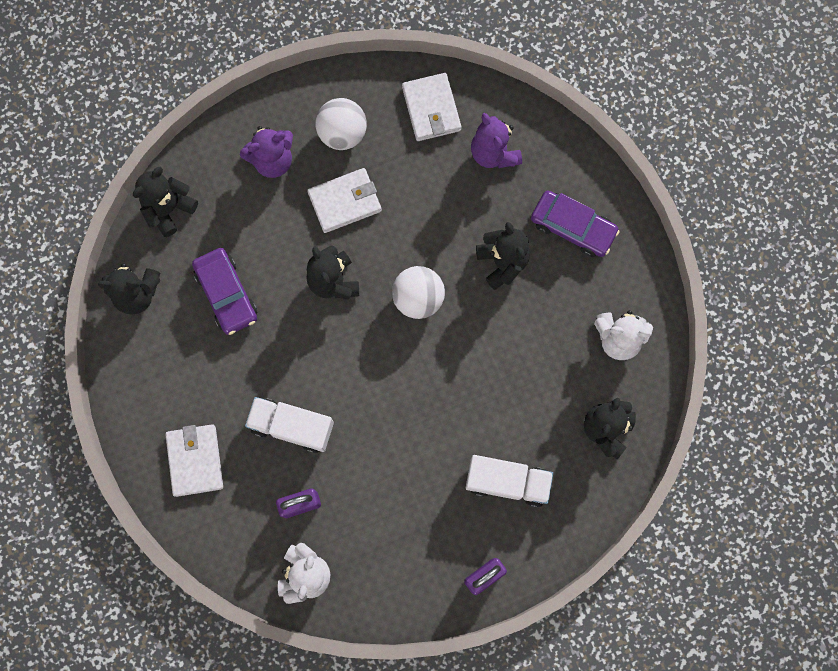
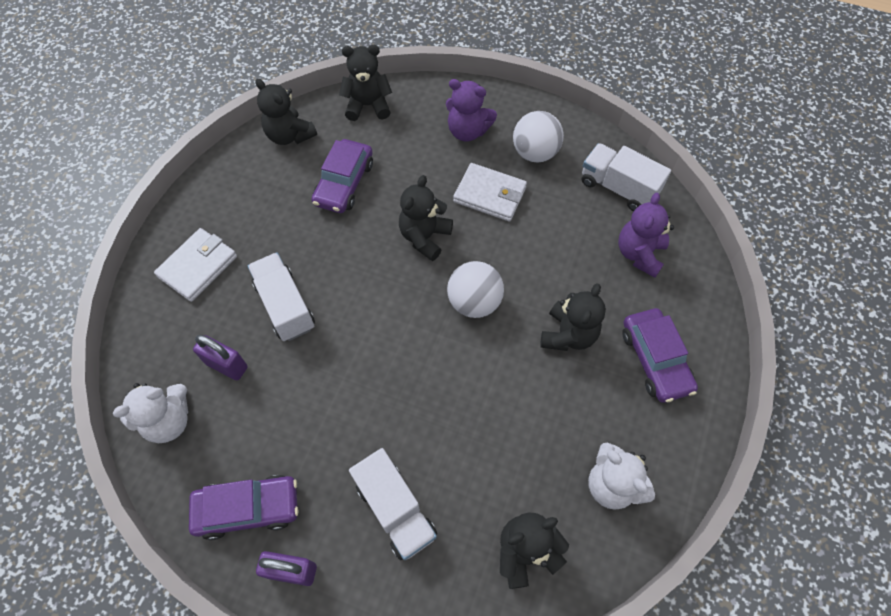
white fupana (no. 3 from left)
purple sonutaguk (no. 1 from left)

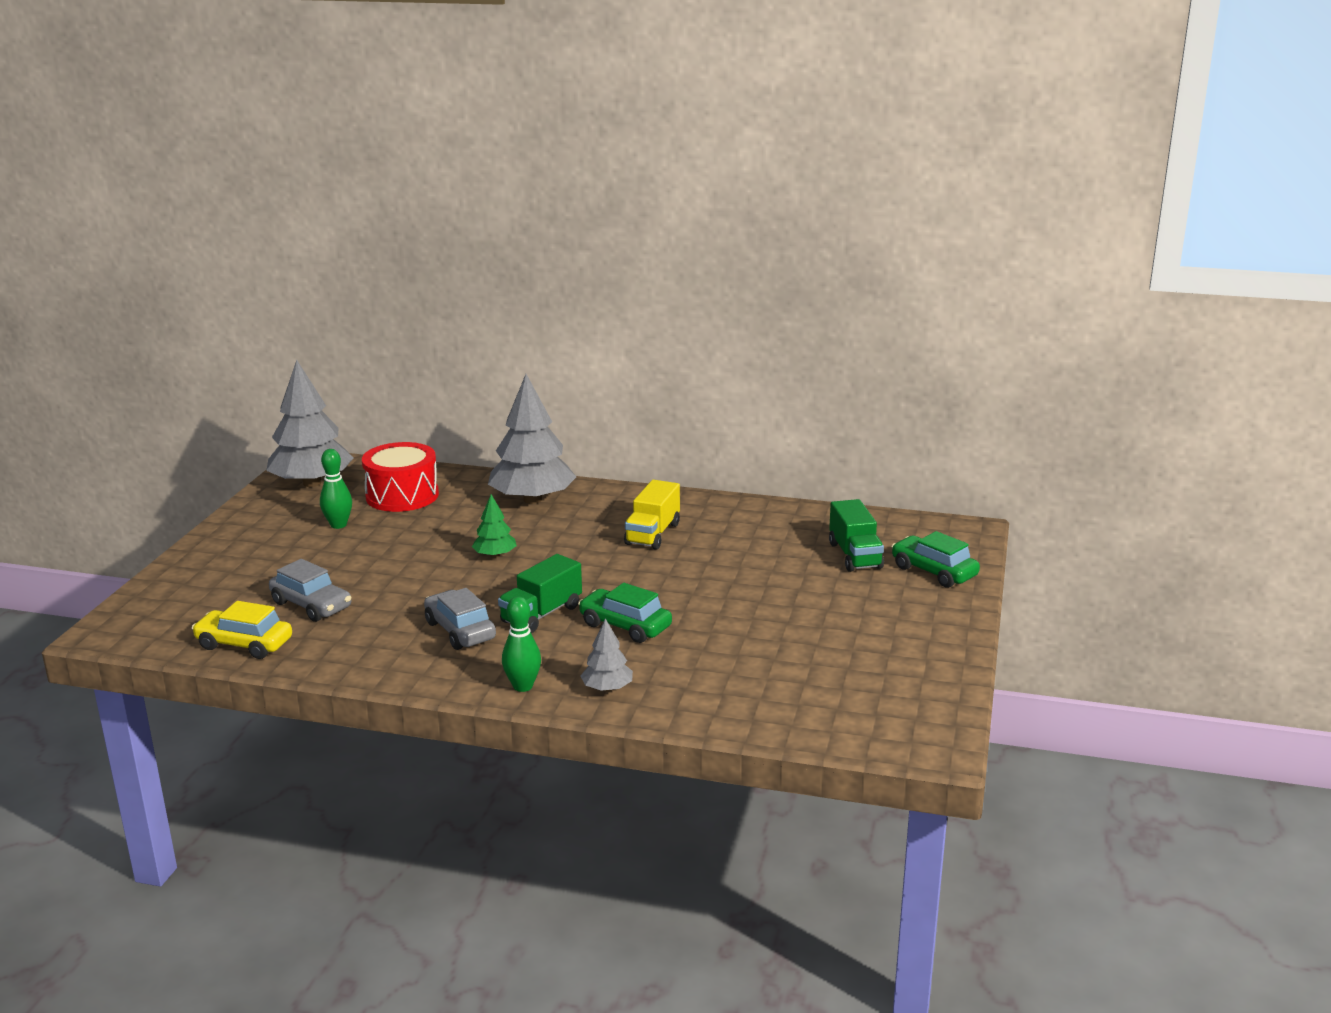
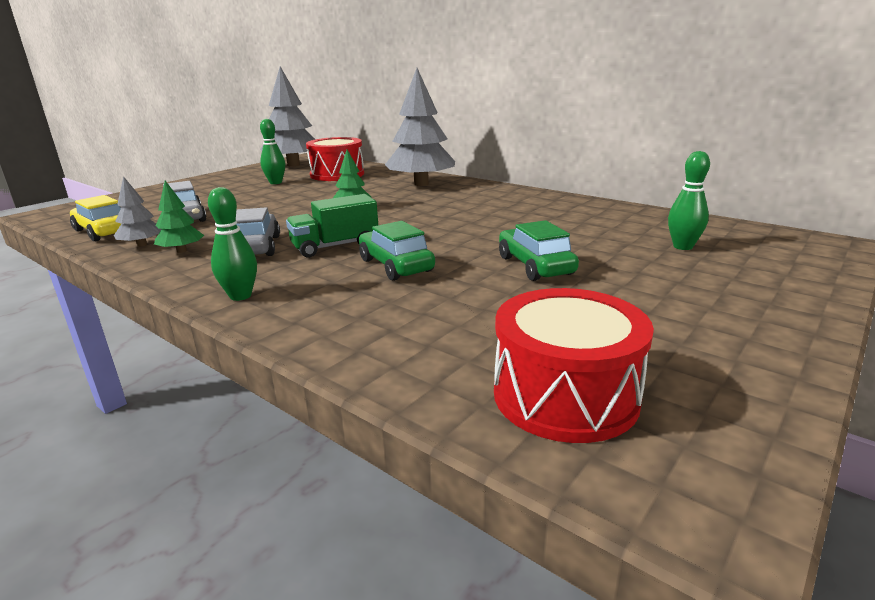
yellow fupana
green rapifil (no. 3 from left)
green sonutaguk (no. 2 from left)
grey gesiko (no. 1 from left)
green gesiko (no. 1 from left)
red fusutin (no. 2 from left)

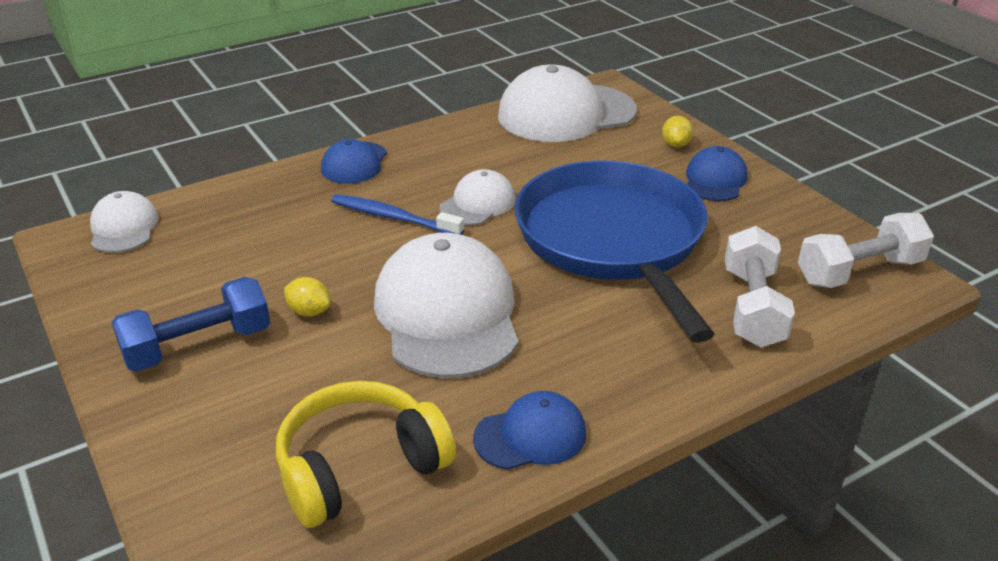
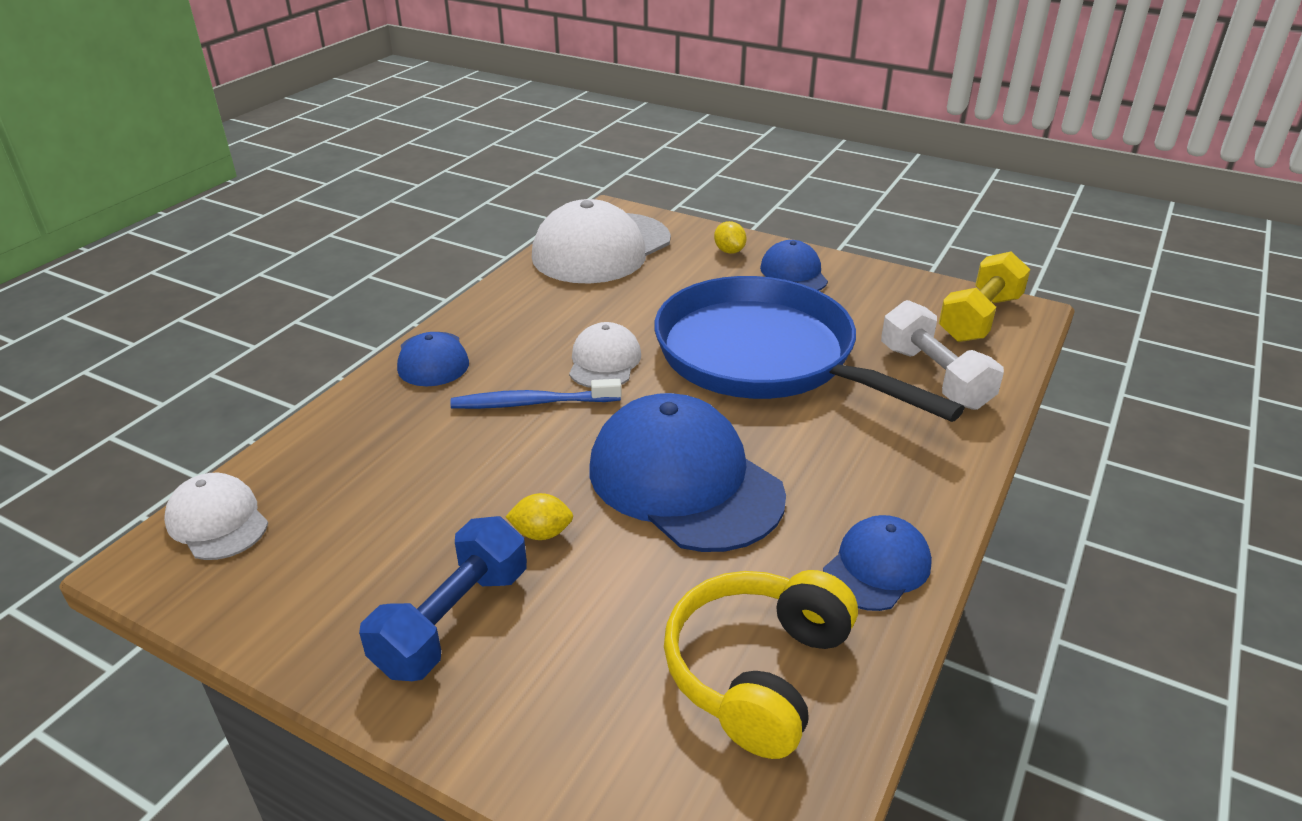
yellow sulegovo
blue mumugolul (no. 2 from left)

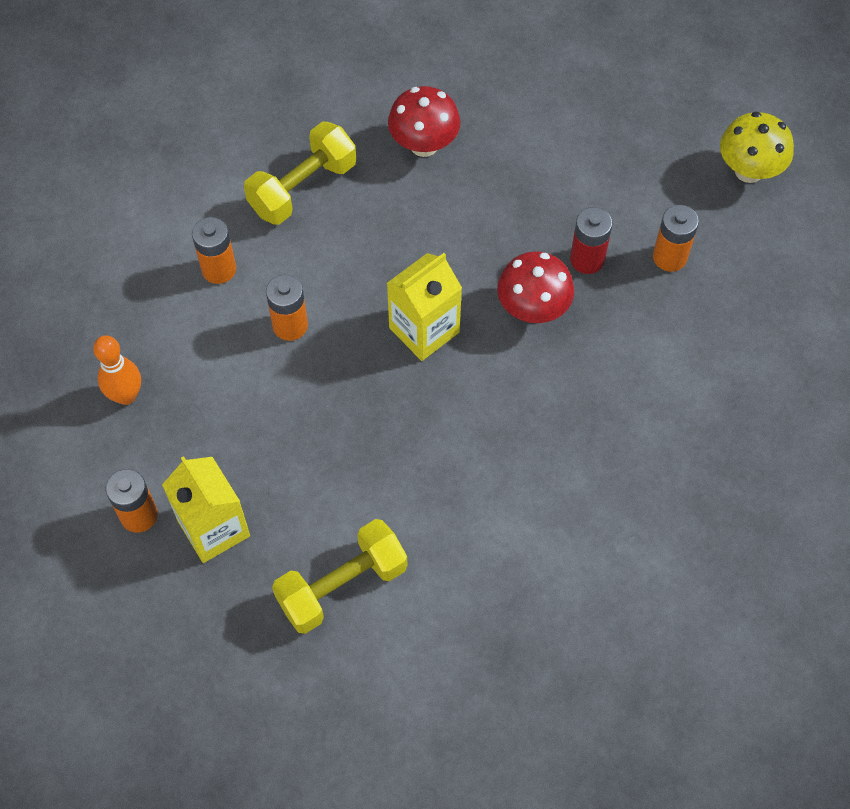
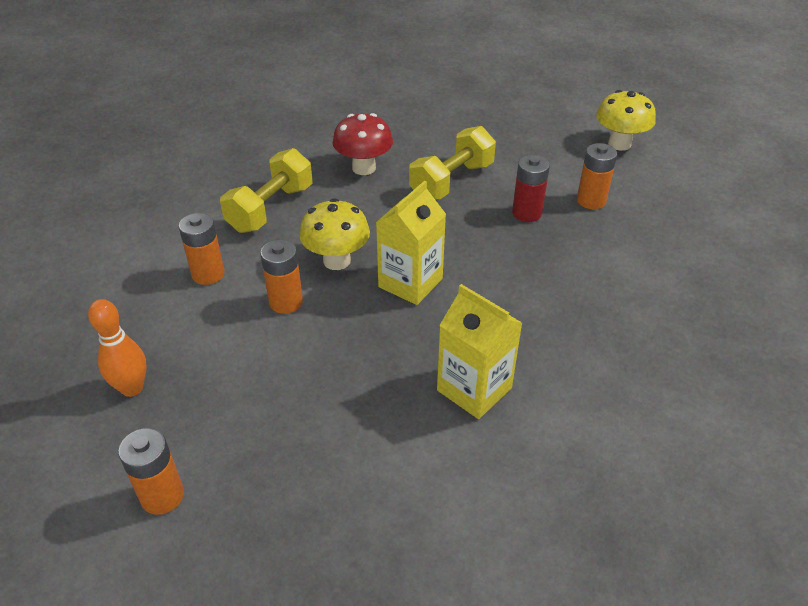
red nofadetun (no. 2 from left in the first image)
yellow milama (no. 2 from left)
yellow sulegovo (no. 2 from left)
yellow nofadetun (no. 1 from left)

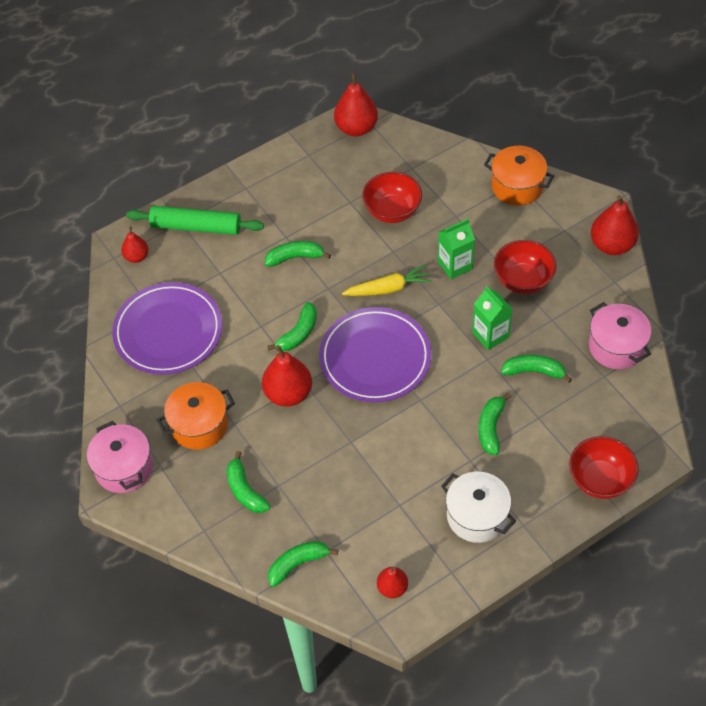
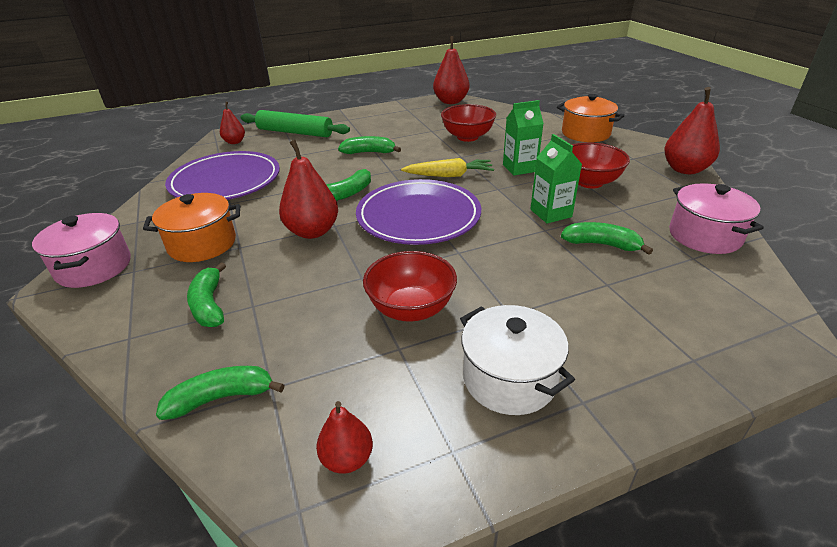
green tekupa (no. 5 from left in the first image)
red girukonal (no. 1 from left)

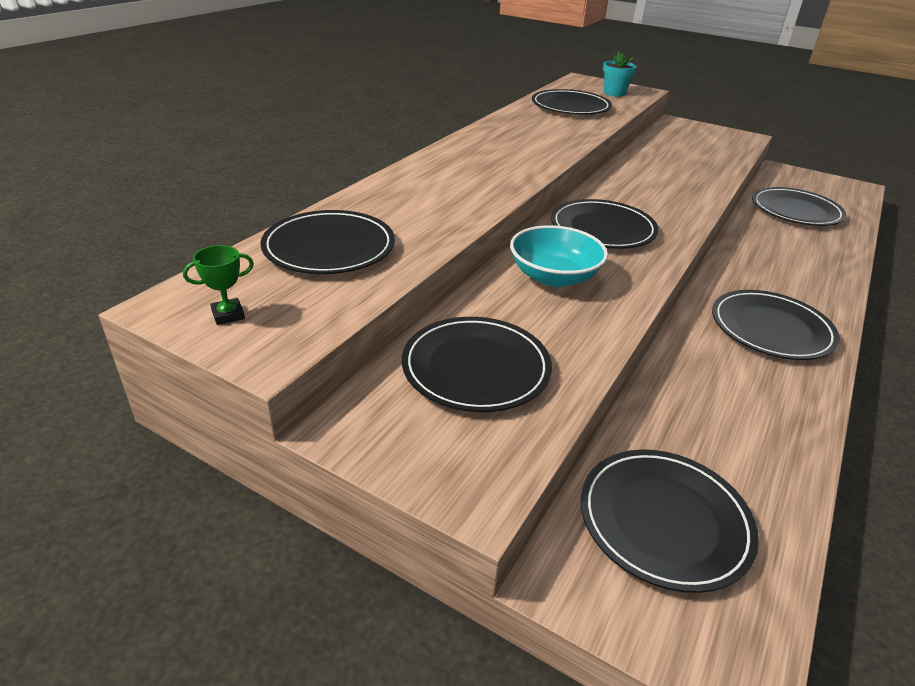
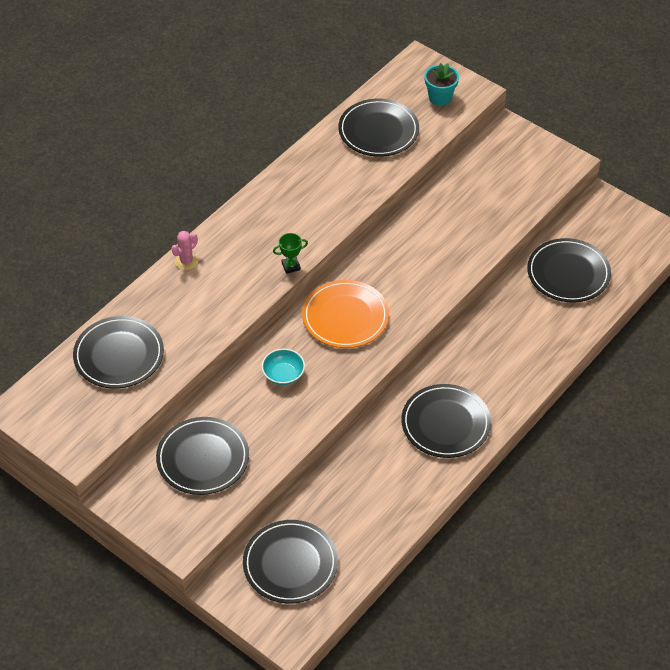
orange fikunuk
turquoise girukonal
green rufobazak
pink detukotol

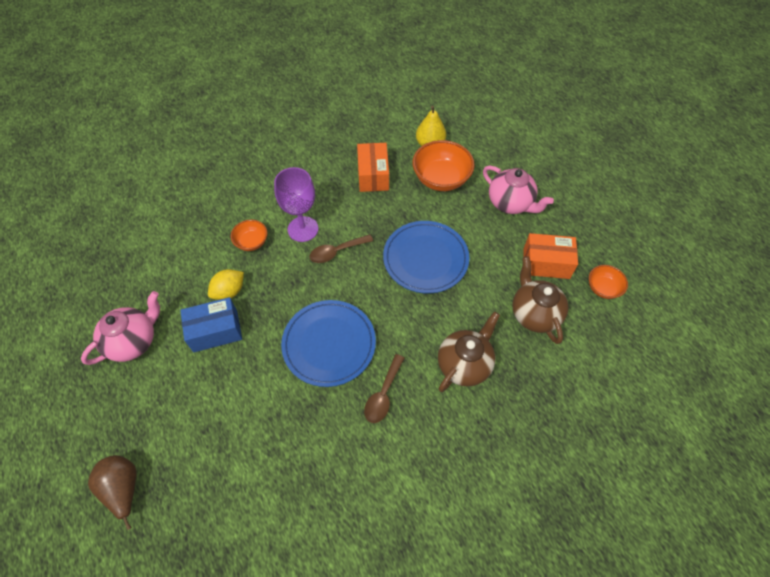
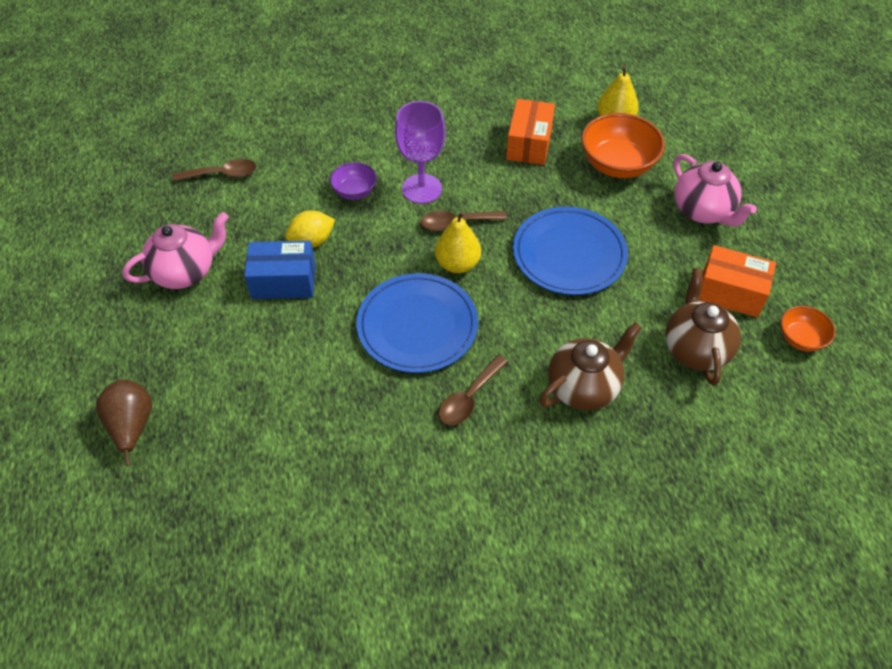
purple girukonal
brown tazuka (no. 1 from left)
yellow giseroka (no. 1 from left)

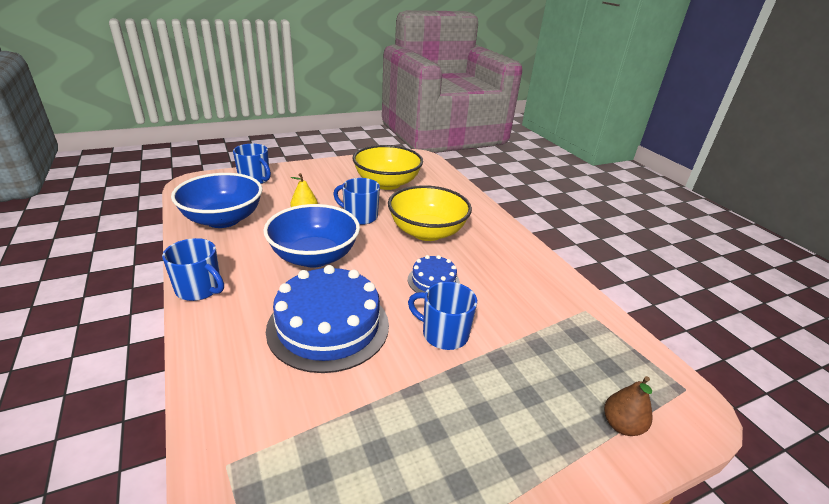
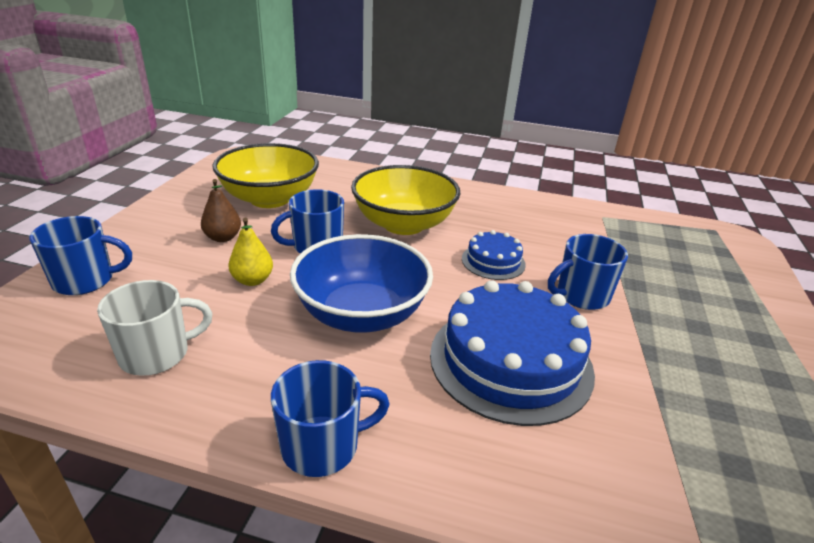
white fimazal
brown giseroka

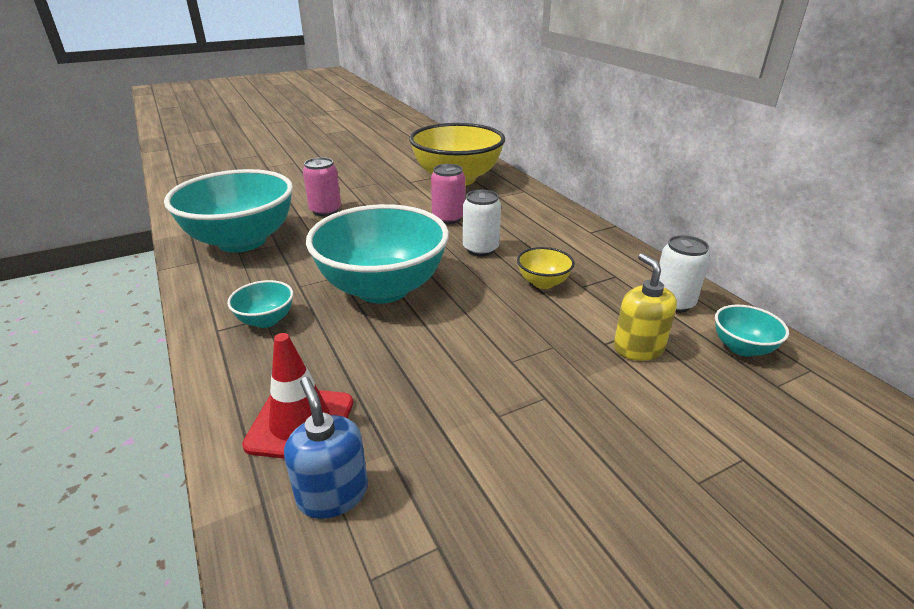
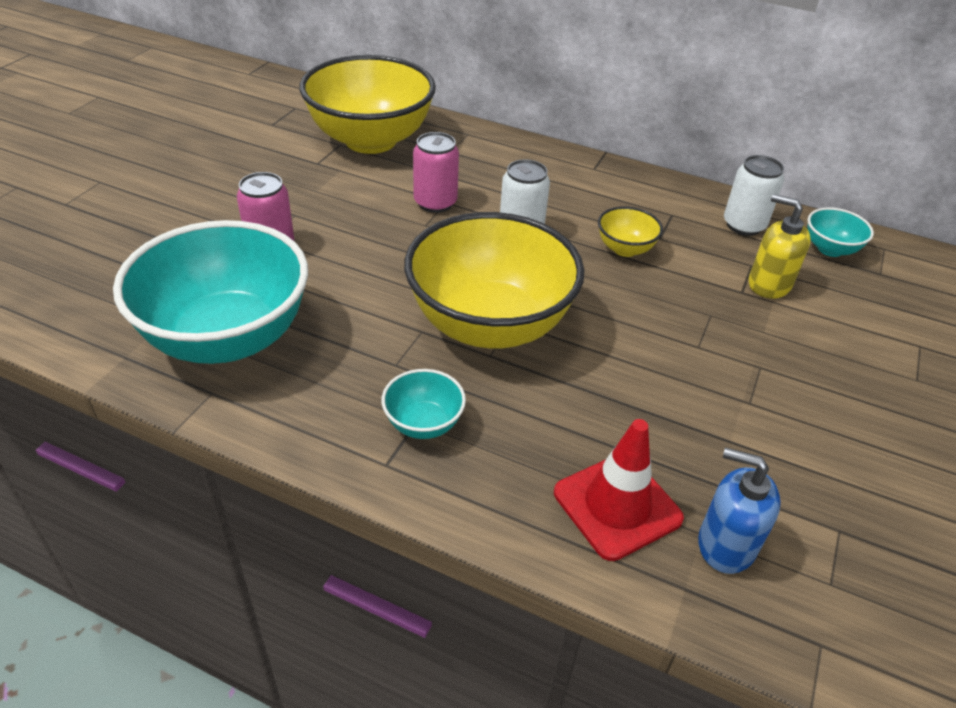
yellow girukonal (no. 2 from left)

